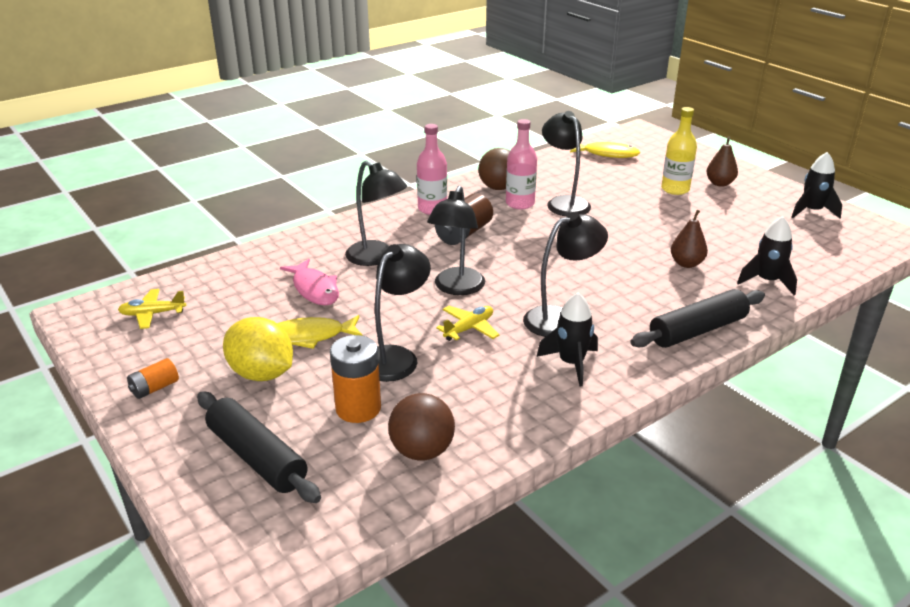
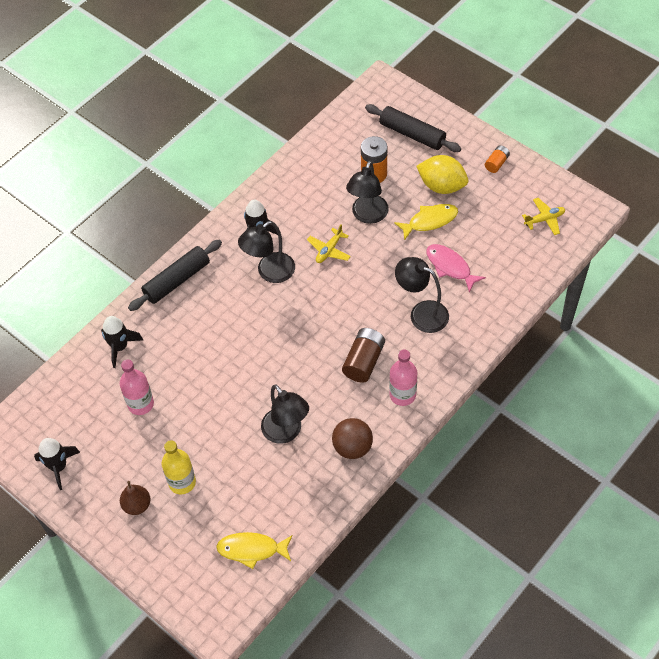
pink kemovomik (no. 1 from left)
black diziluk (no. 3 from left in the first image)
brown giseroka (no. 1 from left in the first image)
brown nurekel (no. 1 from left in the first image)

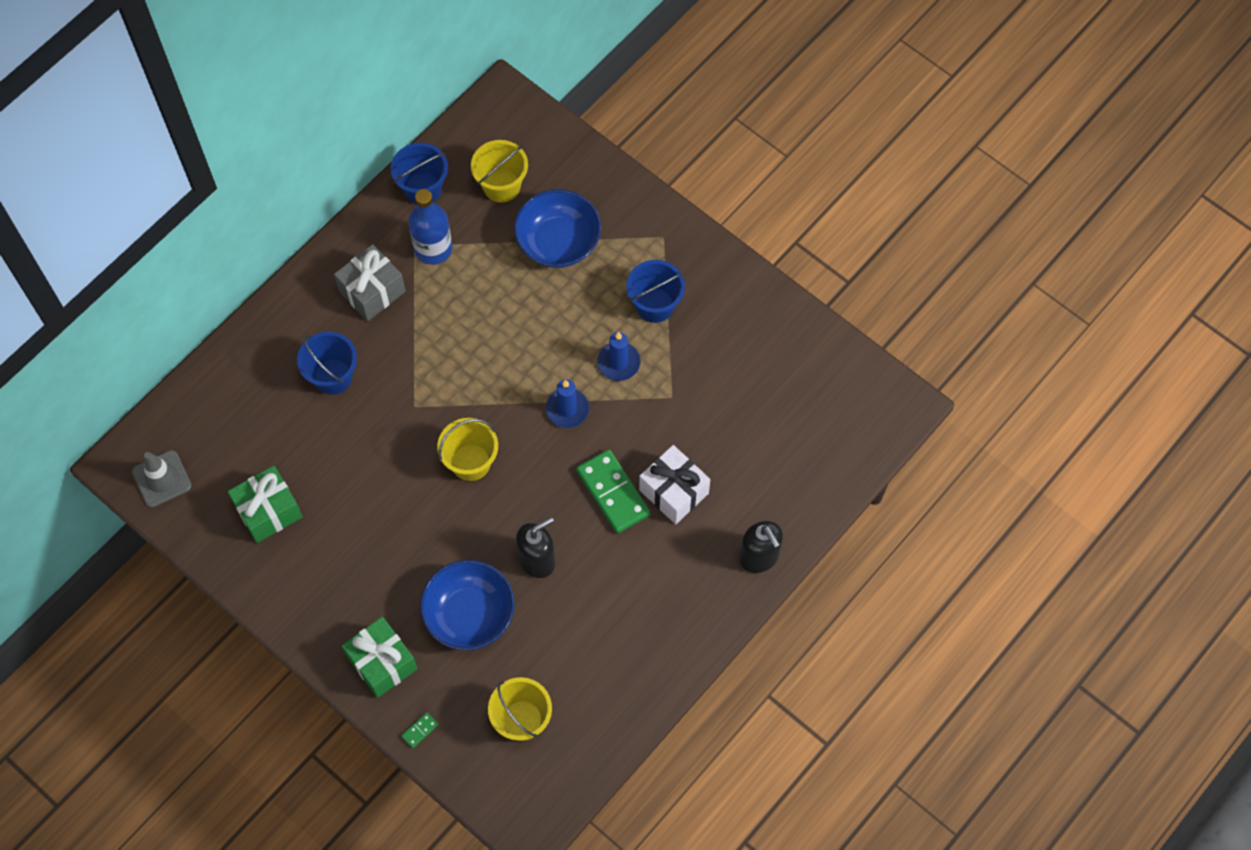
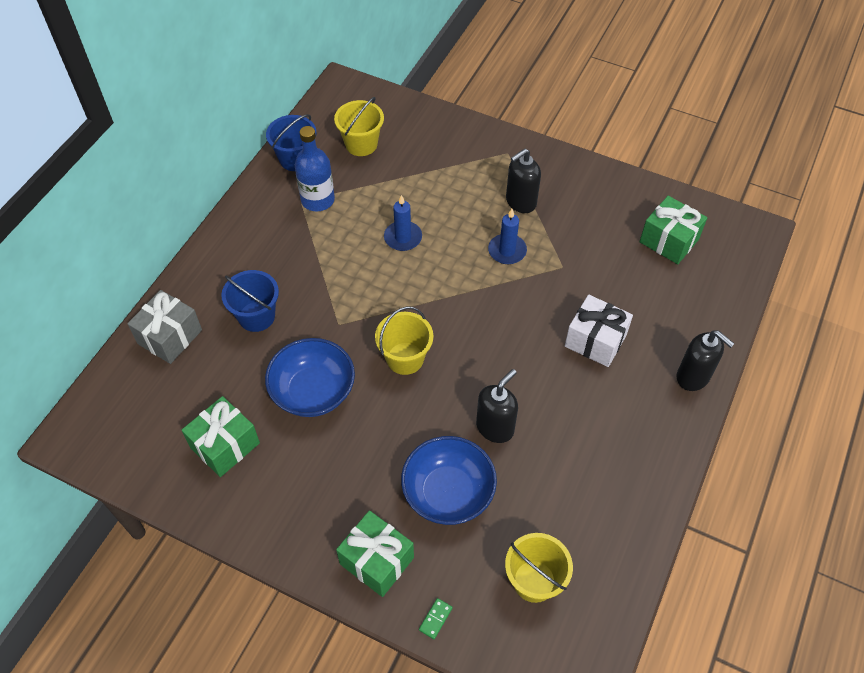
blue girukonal (no. 1 from left)
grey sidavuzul
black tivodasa (no. 2 from left)
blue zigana (no. 1 from left)
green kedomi (no. 2 from left in the first image)
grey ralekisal
green sidavuzul (no. 3 from left)

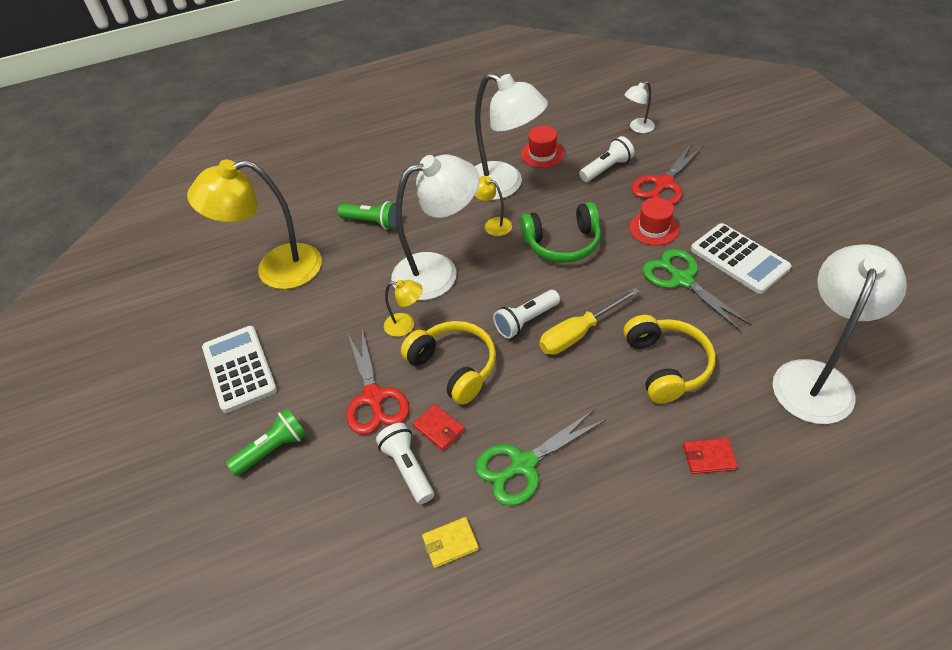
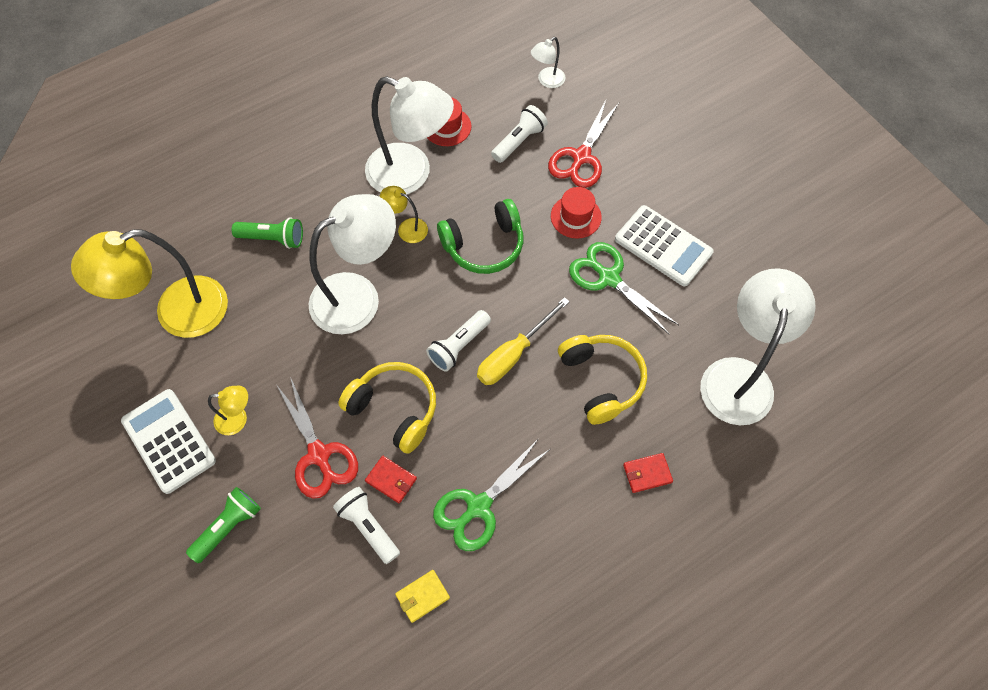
yellow diziluk (no. 2 from left)

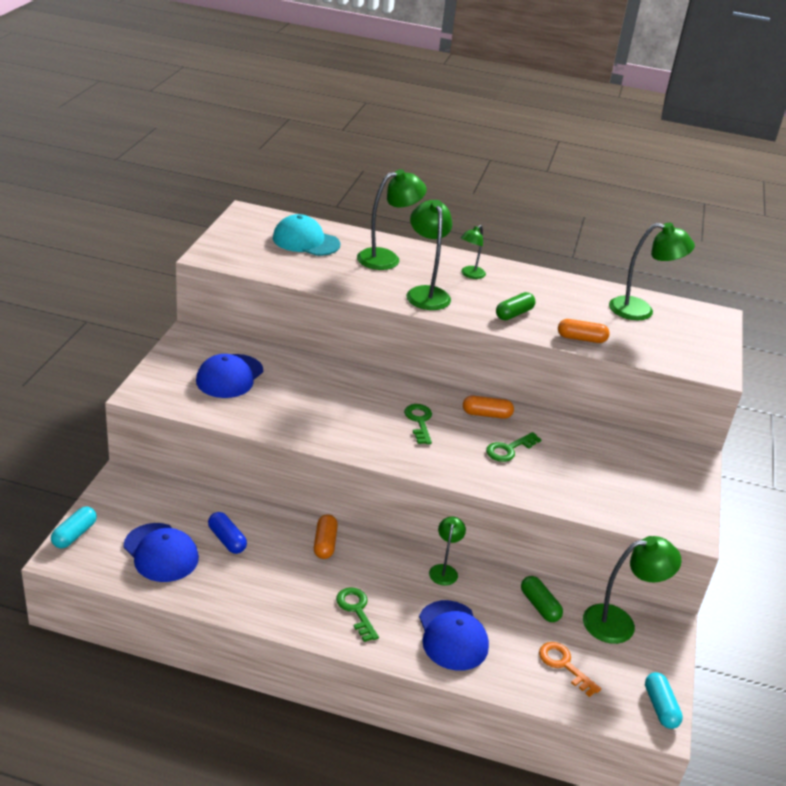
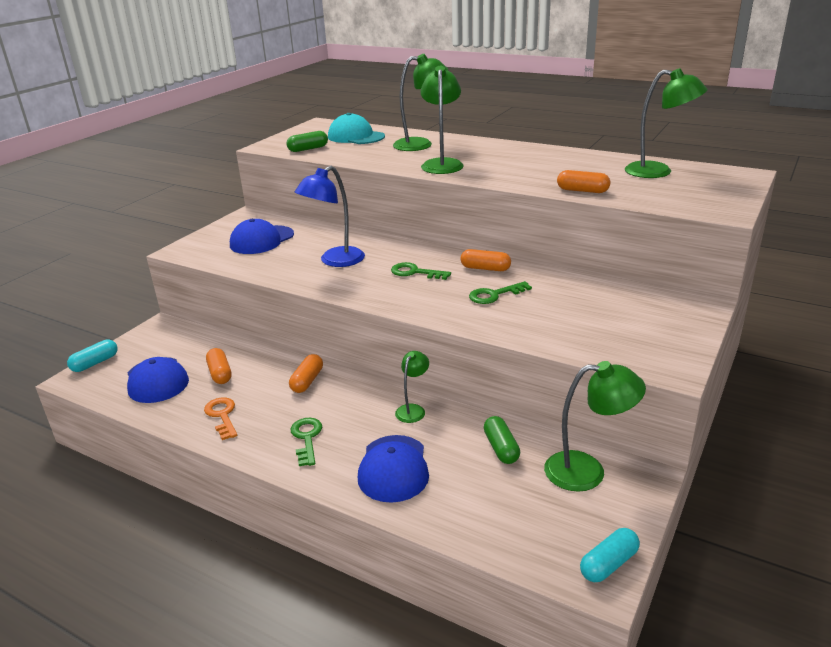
green diziluk (no. 4 from left in the first image)
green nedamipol (no. 1 from left)
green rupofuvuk (no. 2 from left)
orange nedamipol (no. 1 from left)
orange rupofuvuk
turquoise nedamipol (no. 2 from left)
blue diziluk

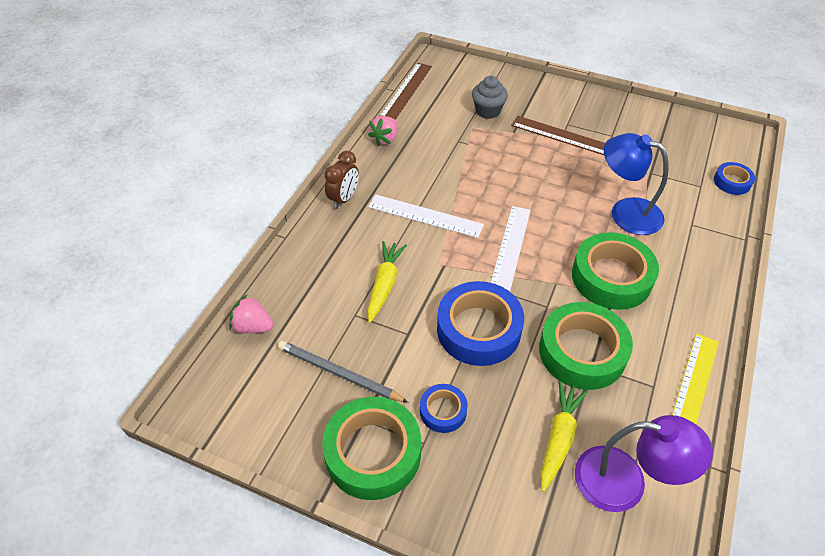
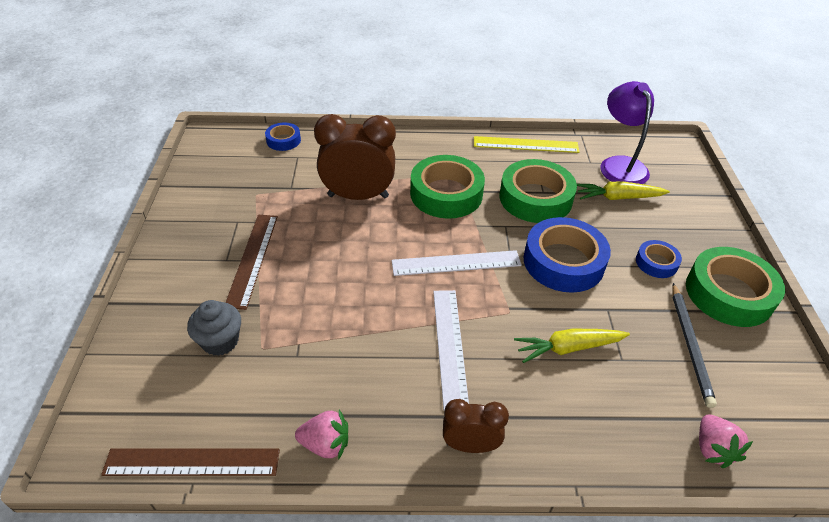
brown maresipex (no. 1 from left)

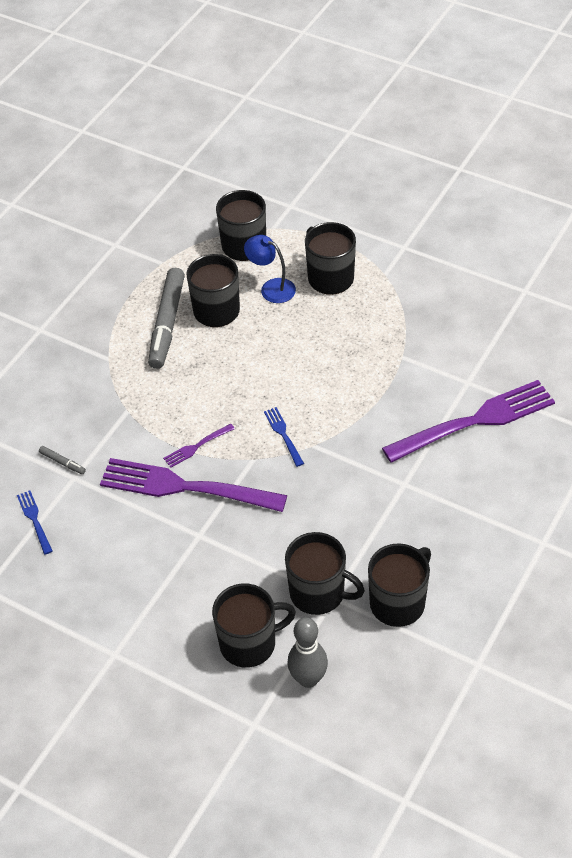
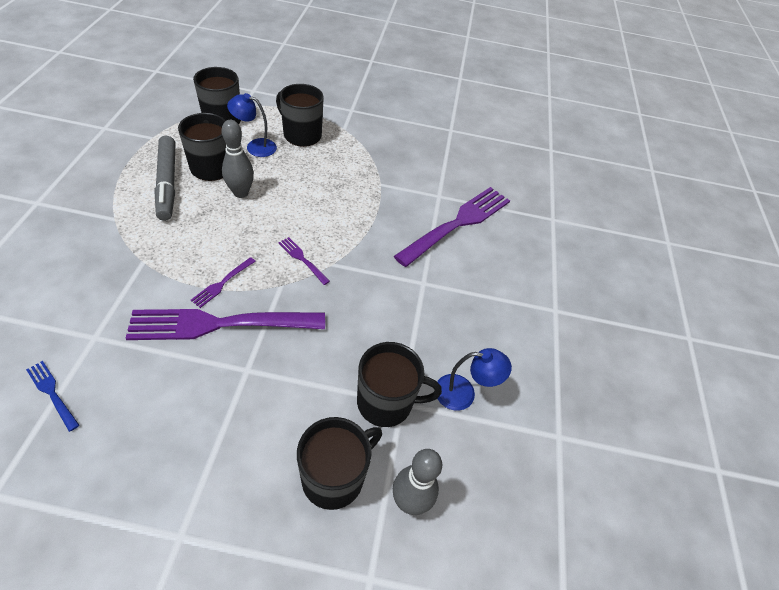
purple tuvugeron (no. 3 from left)
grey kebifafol (no. 1 from left in the first image)
blue diziluk (no. 2 from left)
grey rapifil (no. 1 from left)

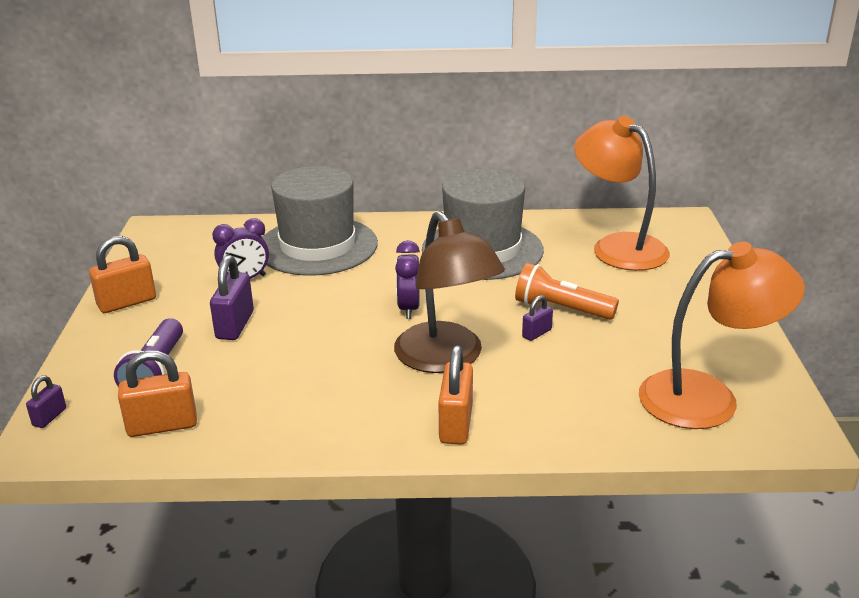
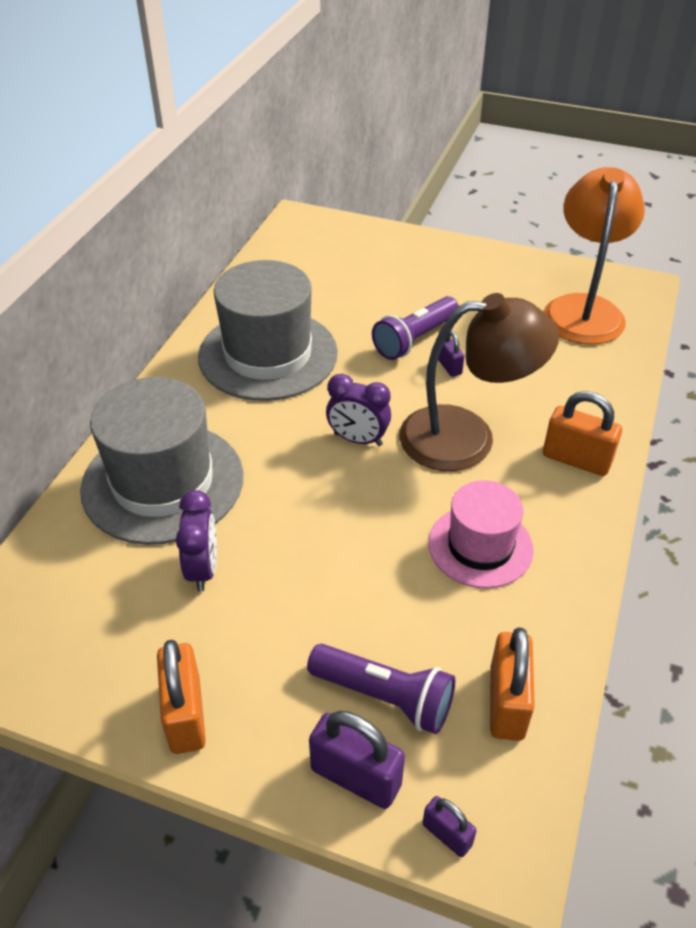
orange diziluk (no. 1 from left in the first image)
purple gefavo (no. 1 from left)
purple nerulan (no. 2 from left)
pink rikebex

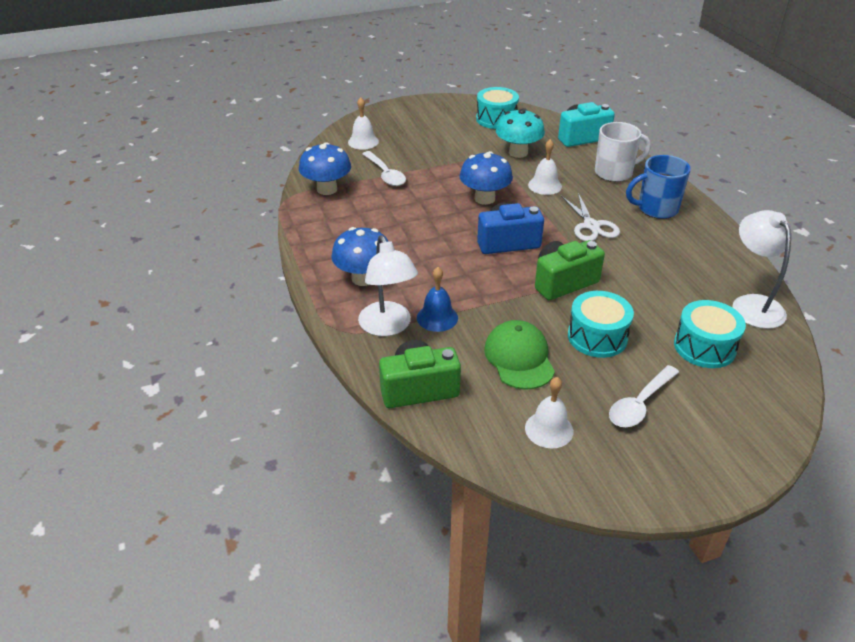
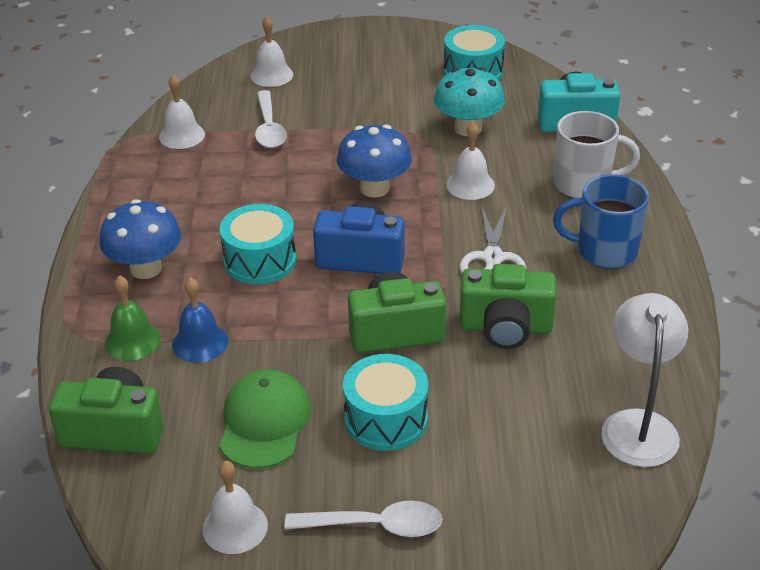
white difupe (no. 1 from left)
green difupe
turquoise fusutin (no. 1 from left)
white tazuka (no. 2 from left)
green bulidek (no. 3 from left)

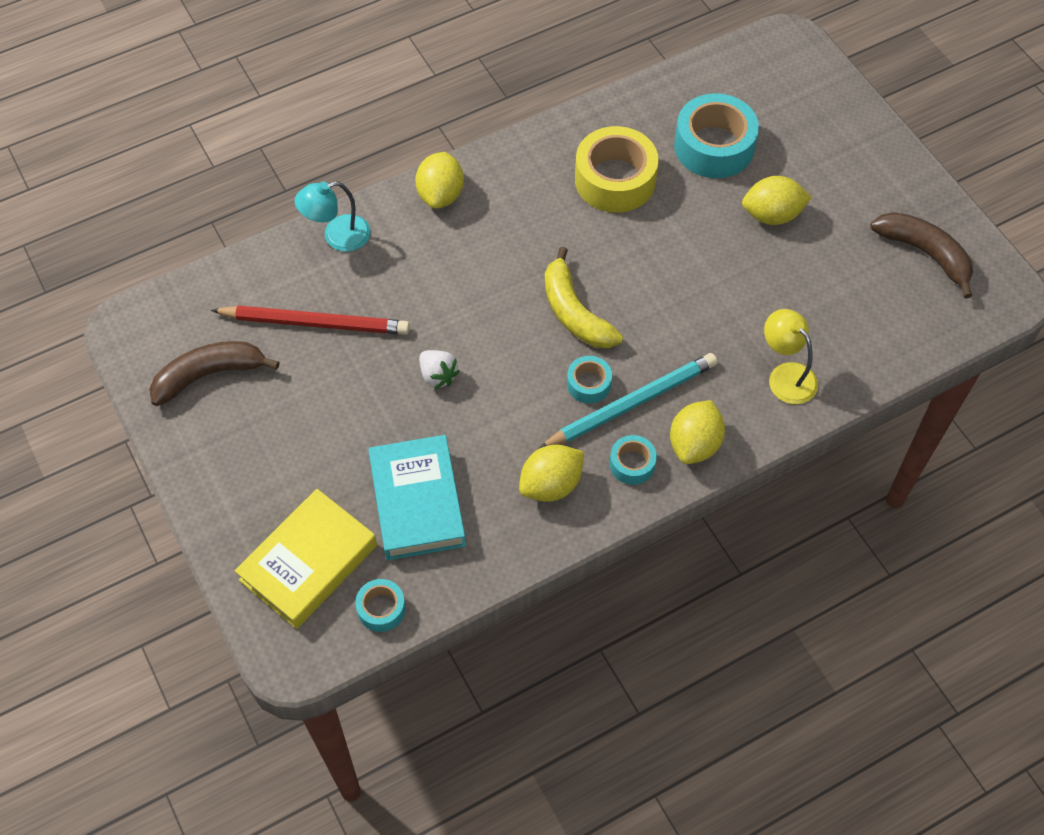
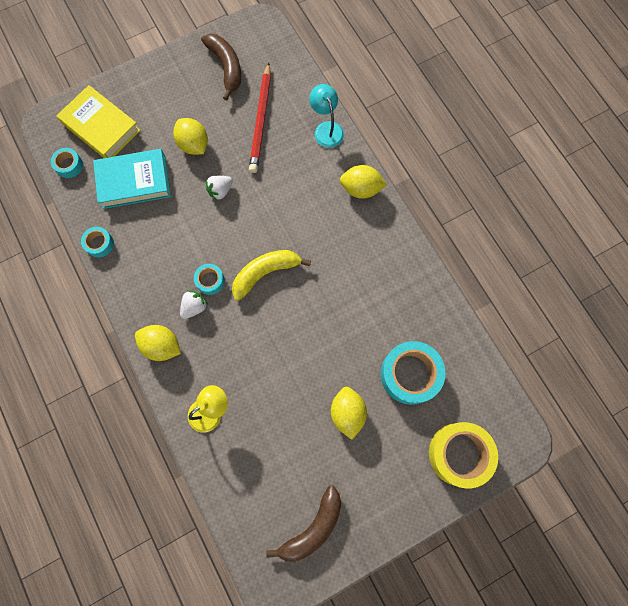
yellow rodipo
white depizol (no. 1 from left)
turquoise rodipo (no. 2 from left)
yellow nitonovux (no. 2 from left)

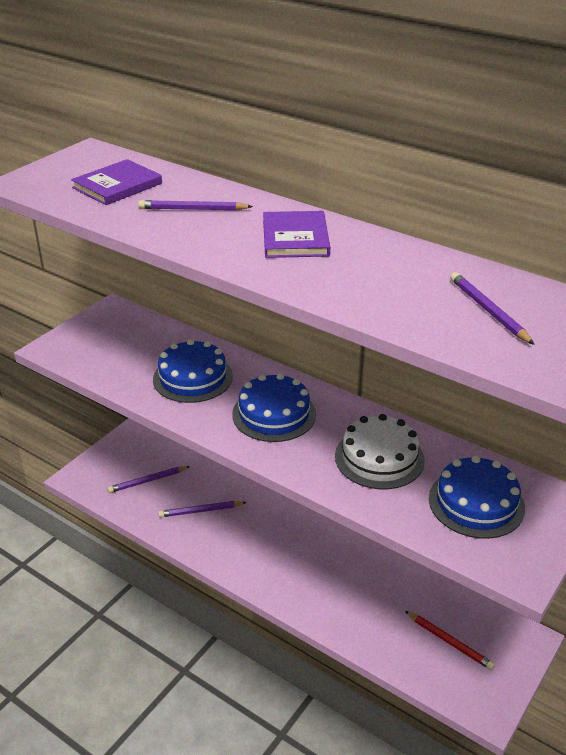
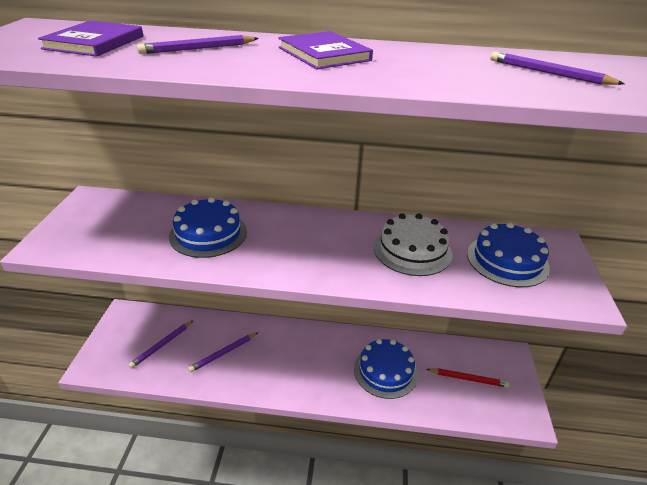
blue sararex (no. 2 from left)

